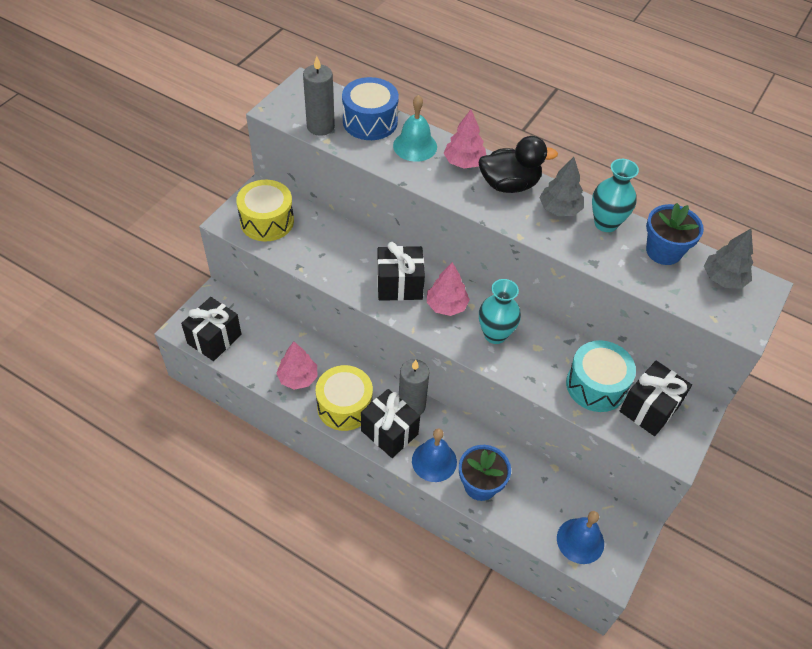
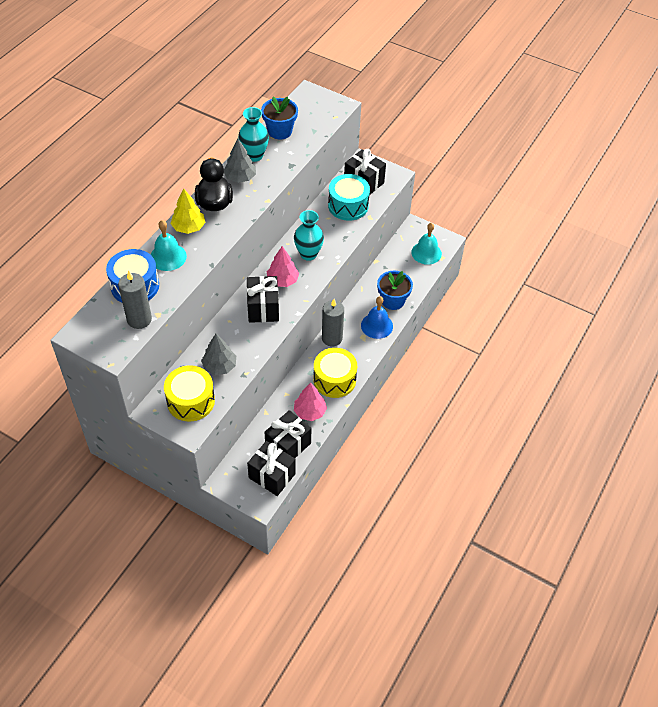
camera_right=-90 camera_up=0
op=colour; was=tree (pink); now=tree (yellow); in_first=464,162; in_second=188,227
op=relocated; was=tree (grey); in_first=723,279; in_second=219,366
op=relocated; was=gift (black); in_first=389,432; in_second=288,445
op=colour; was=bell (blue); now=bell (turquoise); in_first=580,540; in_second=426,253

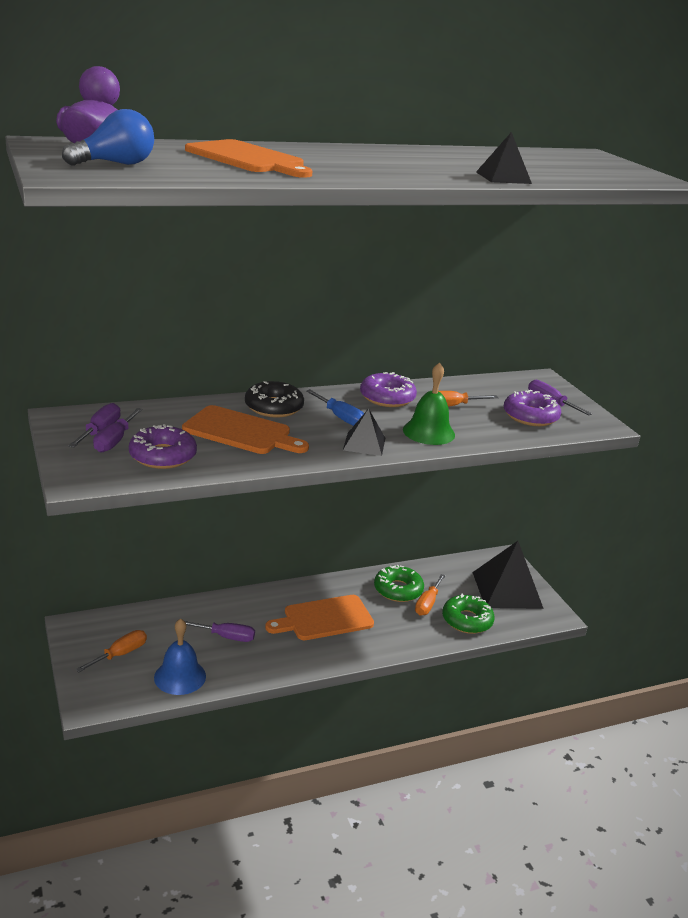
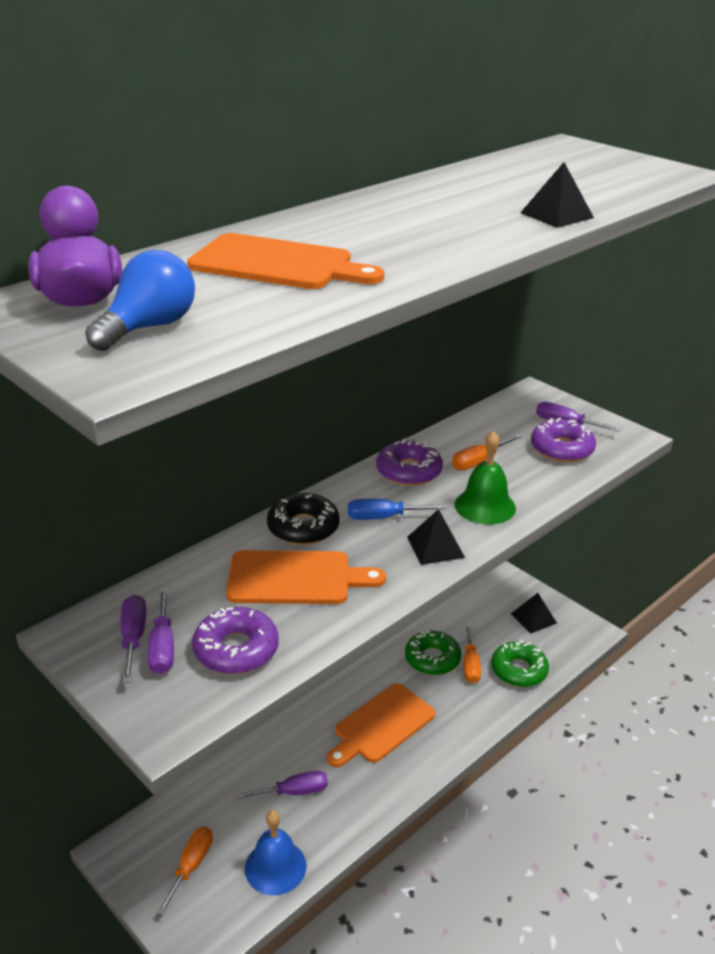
camera_right=-20 camera_up=5
op=spun; was=screwdriver (blue); in_first=340,417; in_second=383,517; clockwise=150
op=size; was=pyramid (black); in_first=507,590; in_second=533,618; ratio=0.52

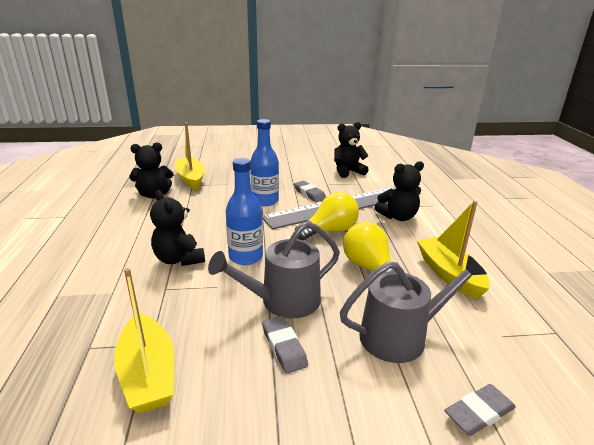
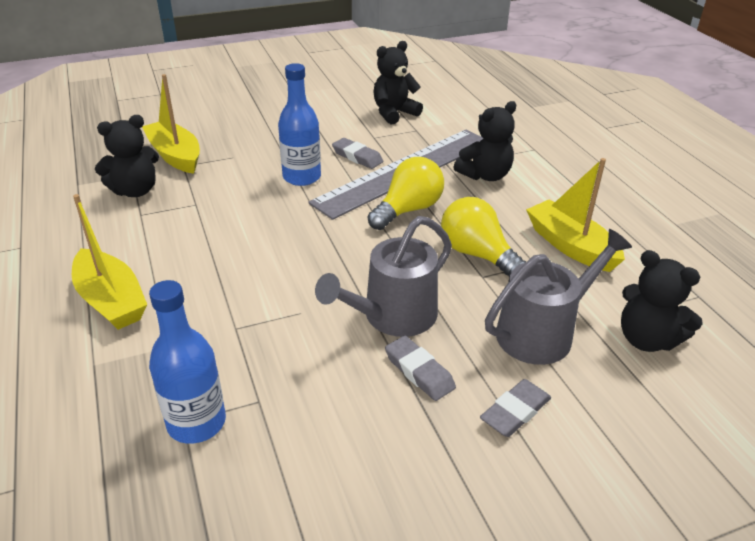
camera_right=-15 camera_up=10
op=relocated; was=boat (yellow); in_first=148,374; in_second=111,300
op=relocated; was=bottle (blue); in_first=246,257; in_second=196,422
op=relocated; was=eraser (grey); in_first=479,413; in_second=515,411
op=relocated; was=teddy bear (black); in_first=179,259; in_second=646,339

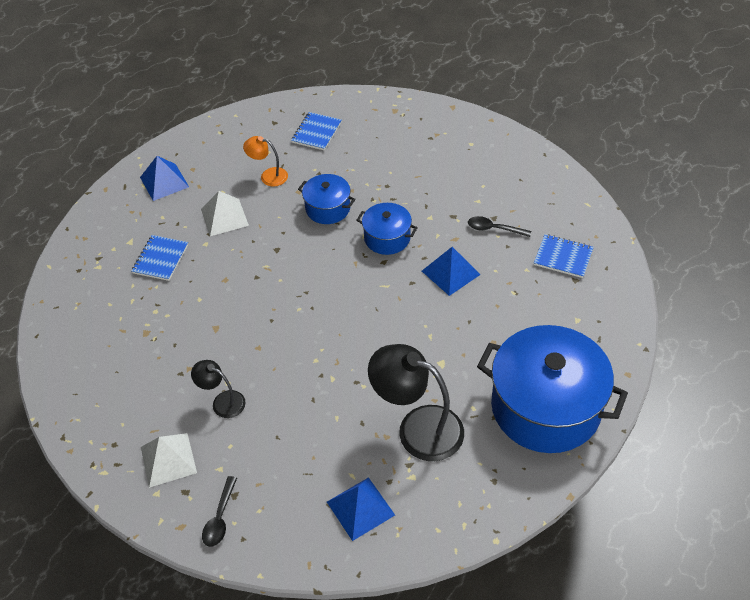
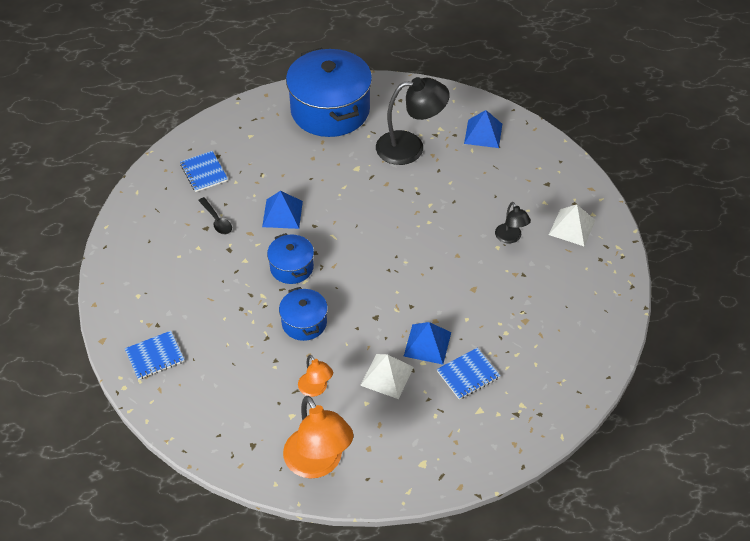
camera_right=-140 camera_up=0
op=relocated; was=notebook (blue); in_first=316,132; in_second=155,356
op=appeared; now=lamp (orange); in_second=318,463
op=spun; was=lamp (black); in_first=418,427; in_second=410,147; clockwise=-75
op=relocated; was=pyramid (blue); in_first=164,182; in_second=427,344
op=missing; was=spoon (black); in_first=220,518

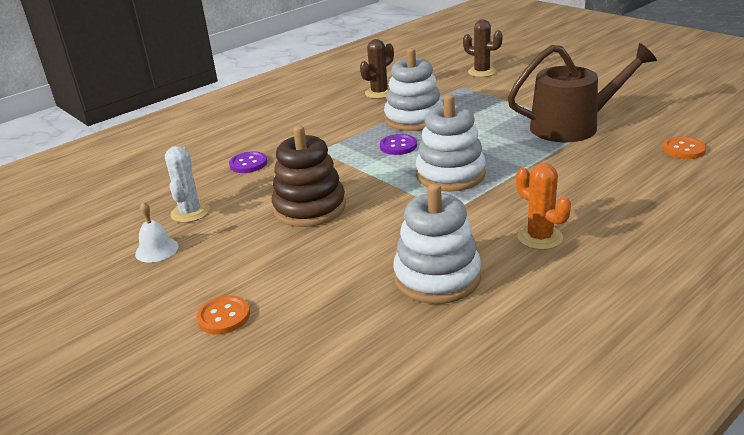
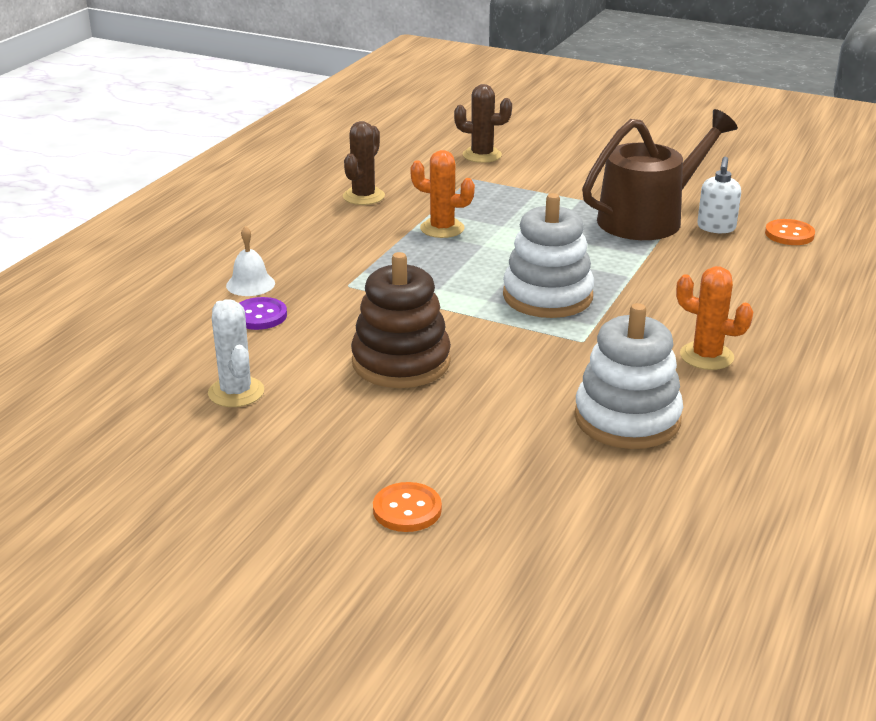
camera_right=-25 camera_up=0
op=relocated; was=bell (white); in_first=156,250; in_second=250,284
op=exchanged; was=stacking toy (white); now=cactus (orange); in_first=414,119; in_second=442,228
op=appeared; now=soap dispenser (white); in_second=716,228
op=missing; was=button (purple); in_first=398,146

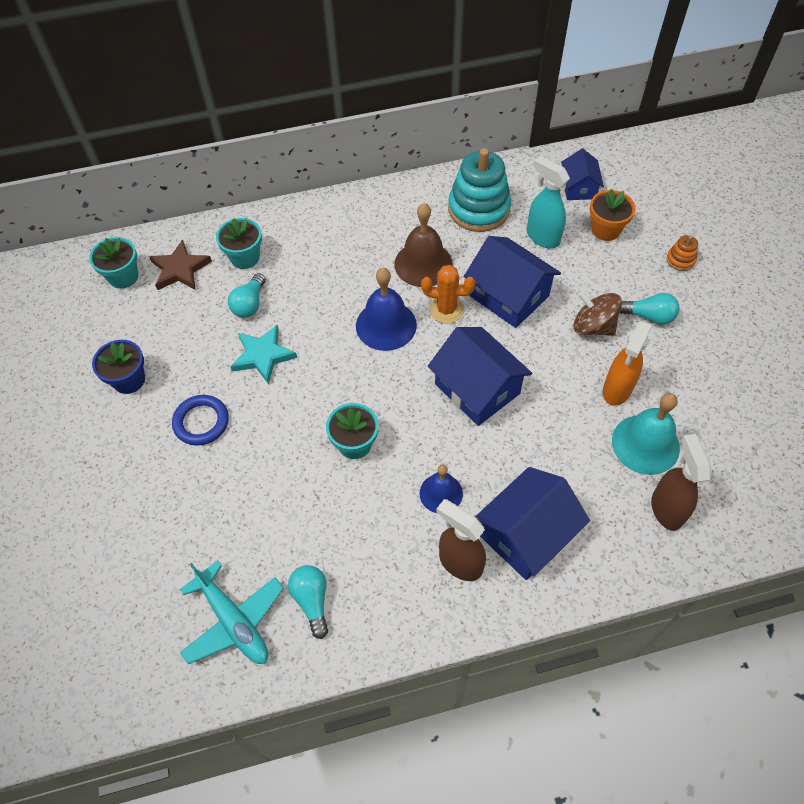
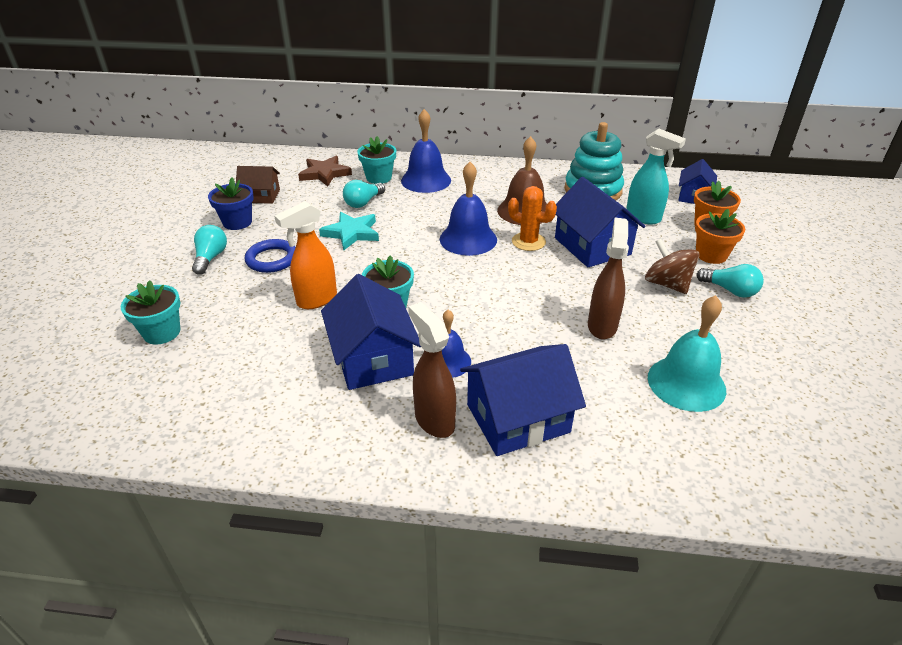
camera_right=20 camera_up=-20
op=relocated; was=flower pot (turquoise); in_first=123,277; in_second=162,332
op=relocated; was=light bulb (turquoise); in_first=312,600; in_second=211,258
op=appeared; now=house (brown); in_second=261,196
op=relocated; was=spray bottle (orange); in_first=617,390; in_second=316,300
op=relocated; was=house (blue); in_first=477,389; in_second=373,358
op=appeared; now=bell (blue); in_second=426,180
op=relocated; was=spray bottle (brown); in_first=666,509; in_second=602,326
op=spun; was=spray bottle (turquoise); in_first=542,237; in_second=643,218; clockwise=150
op=appeared; now=flower pot (orange); in_second=711,255
op=missing; was=plane (turquoise); in_first=234,621
op=missing; was=stacking toy (orange); in_first=680,260

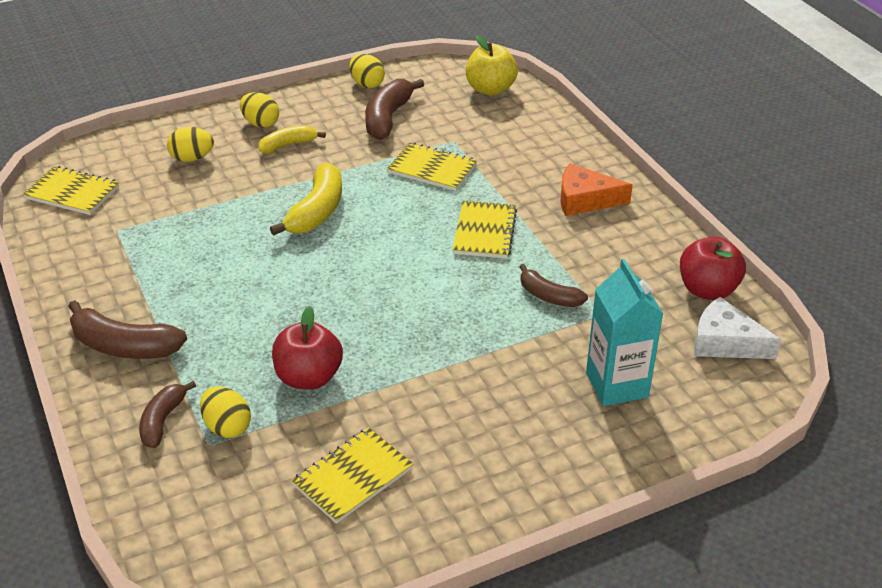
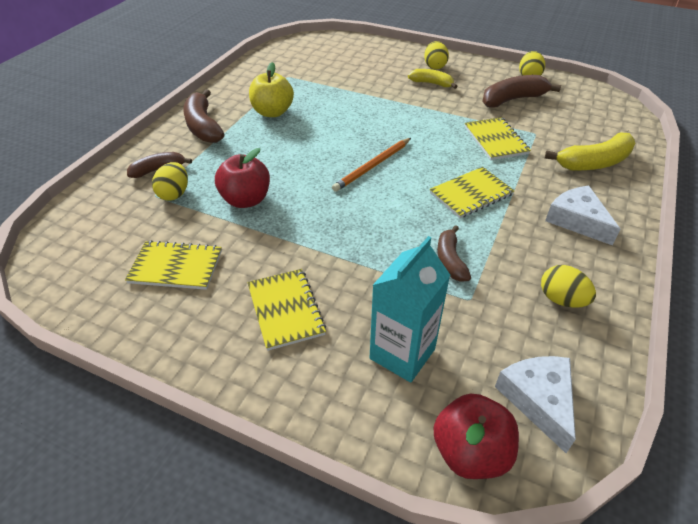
camera_right=50 camera_up=5
op=relocated; was=notebook (yellow); in_first=72,193; in_second=286,310
op=relocated; was=apple (yellow); in_first=490,89; in_second=272,112
op=appeared; now=pencil (orange); in_second=372,166
op=relocated; was=apple (red); in_first=707,290; in_second=470,452
op=relocated; was=egg (yellow); in_first=192,158; in_second=561,299
op=relocated; was=banana (yellow); in_first=317,211; in_second=594,163
op=colour; was=cheese (orange); now=cheese (white); in_first=585,199; in_second=577,220

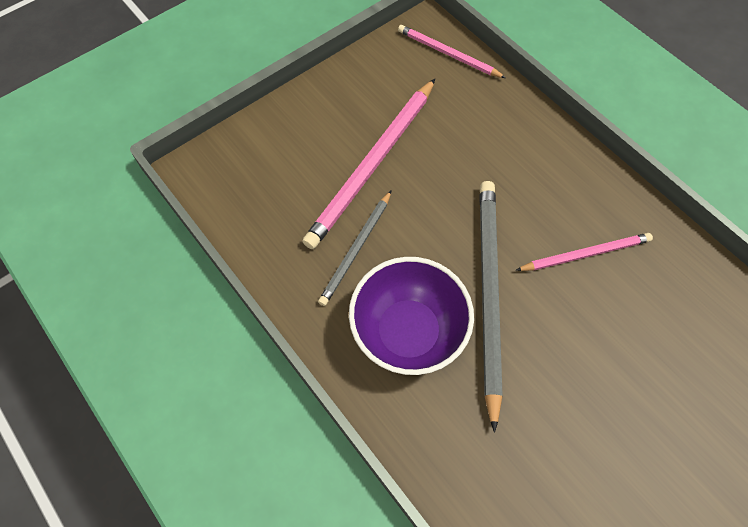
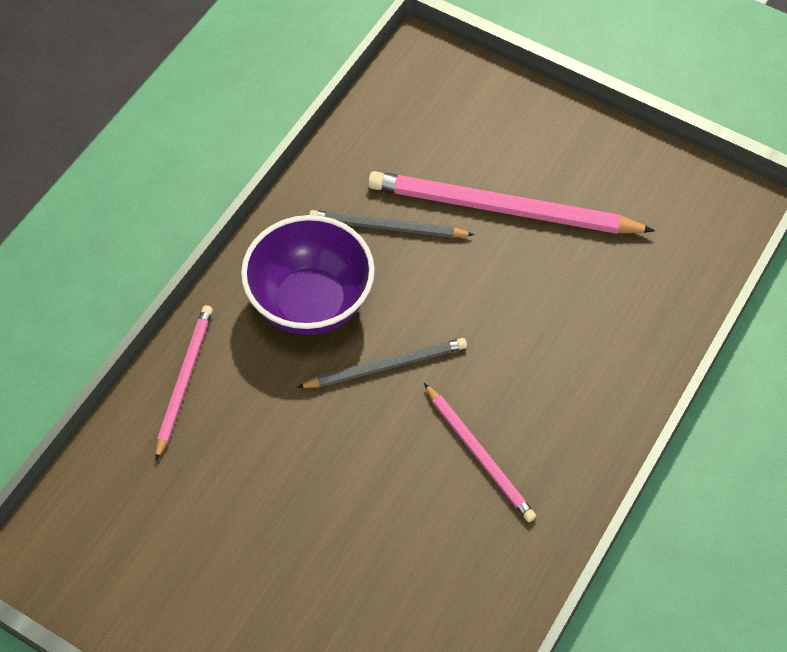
camera_right=70 camera_up=-5
op=relocated; was=pencil (pink); in_first=448,54; in_second=184,380
op=size; was=pencil (grey); in_first=488,293; in_second=386,366; ratio=0.57

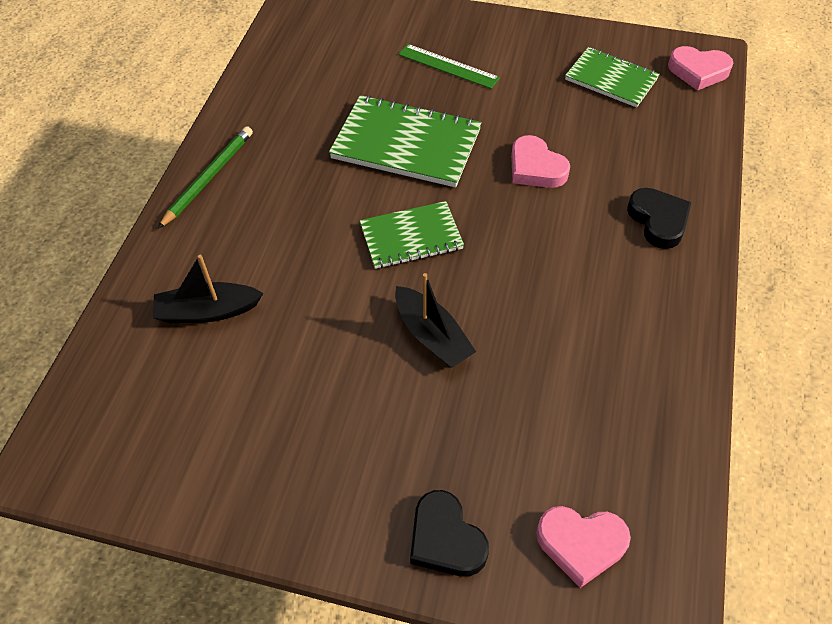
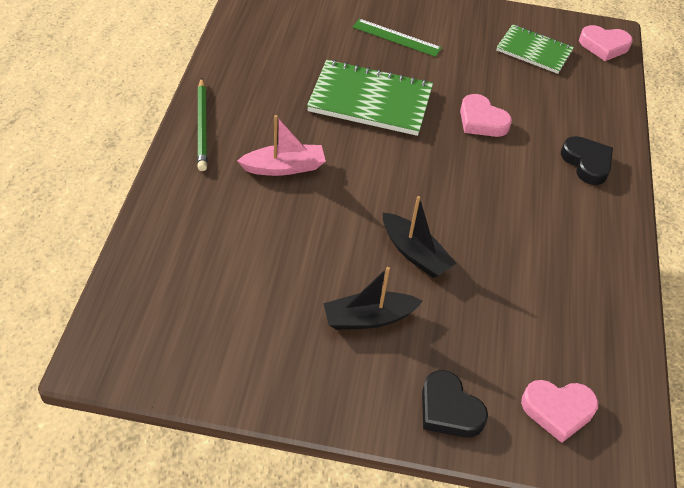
camera_right=-10 camera_up=-5
op=spun; was=pencil (green); in_first=208,178; in_second=202,126; clockwise=150
op=appeared; now=boat (pink); in_second=284,167
op=relocated; was=boat (black); in_first=207,311; in_second=368,318
op=missing; was=notebook (green); in_first=411,237

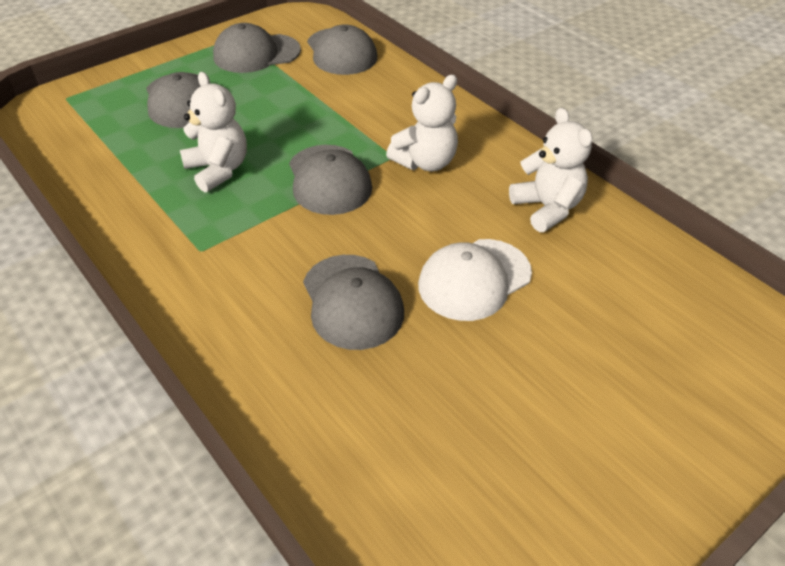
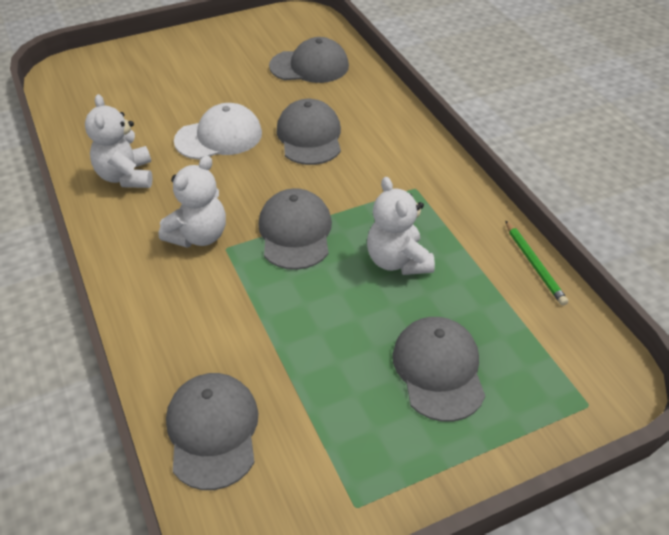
camera_right=-165 camera_up=0
op=spun; was=teddy bear (white); in_first=425,162; in_second=199,236; clockwise=150
op=relocated; was=cap (grey); in_first=256,54; in_second=309,66
op=appeared; now=pencil (green); in_second=534,264

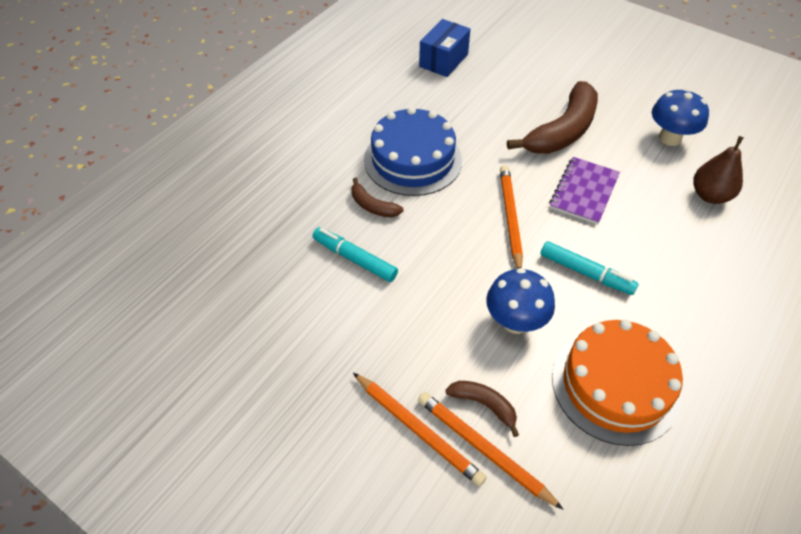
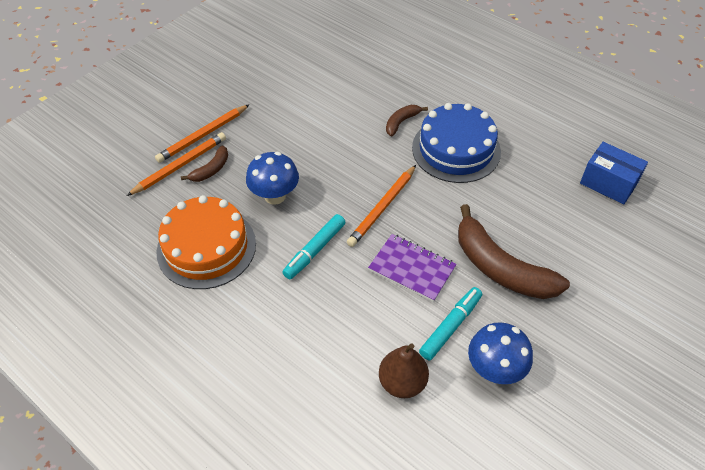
camera_right=95 camera_up=0
op=spun; was=pencil (orange); in_first=510,218; in_second=382,208; clockwise=120
op=relocated; was=marker (turquoise); in_first=355,259; in_second=450,327

